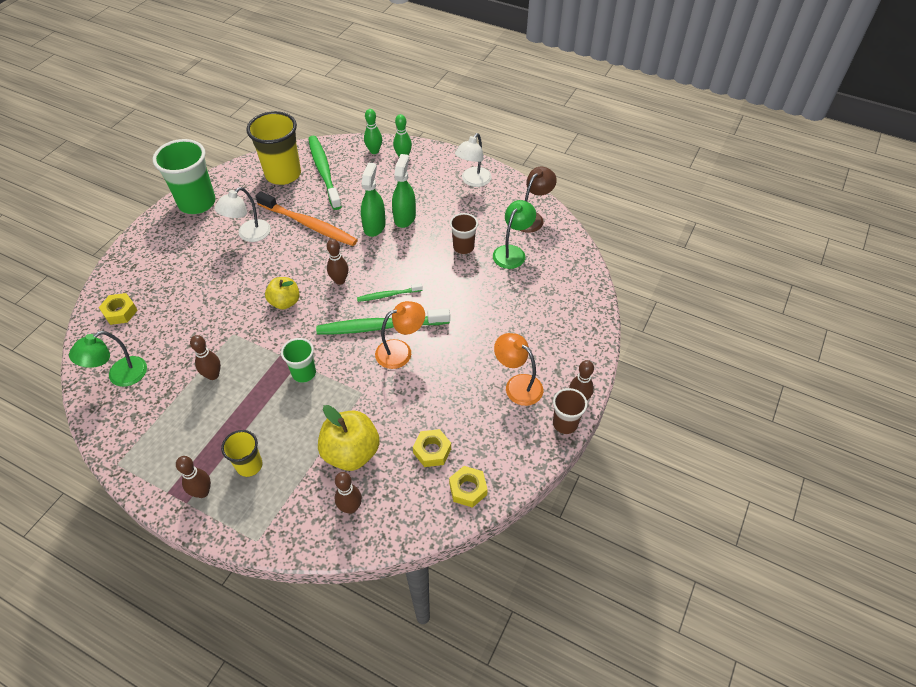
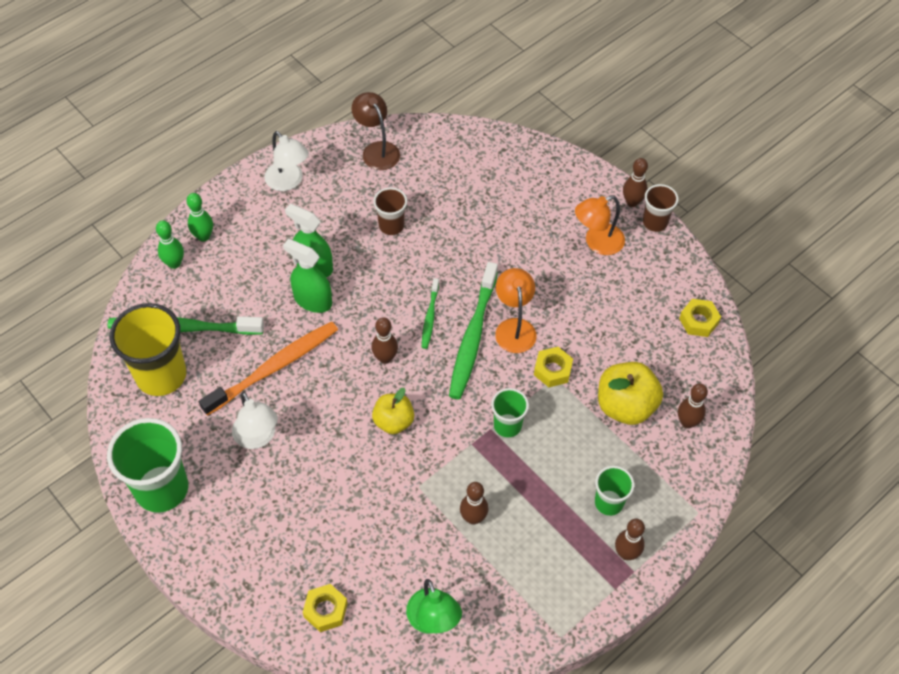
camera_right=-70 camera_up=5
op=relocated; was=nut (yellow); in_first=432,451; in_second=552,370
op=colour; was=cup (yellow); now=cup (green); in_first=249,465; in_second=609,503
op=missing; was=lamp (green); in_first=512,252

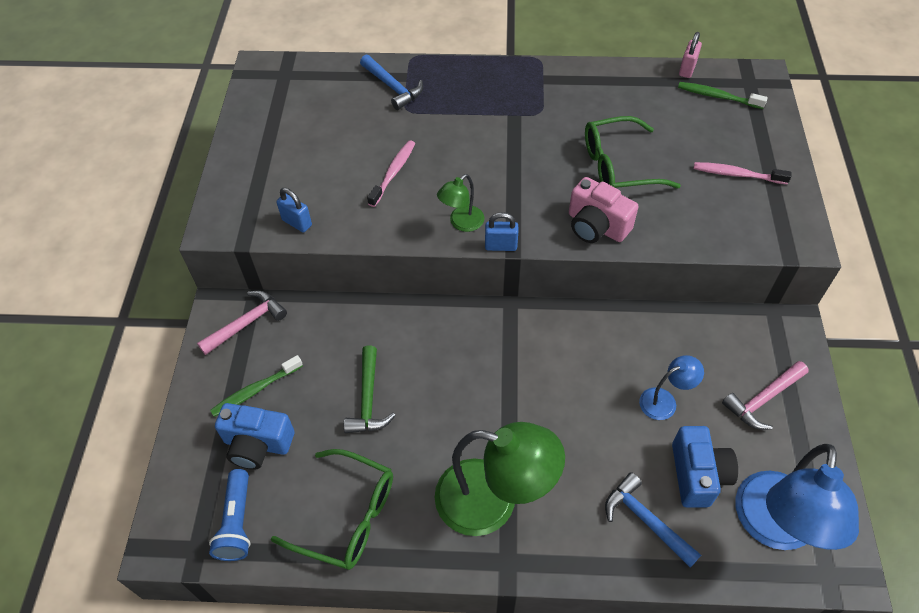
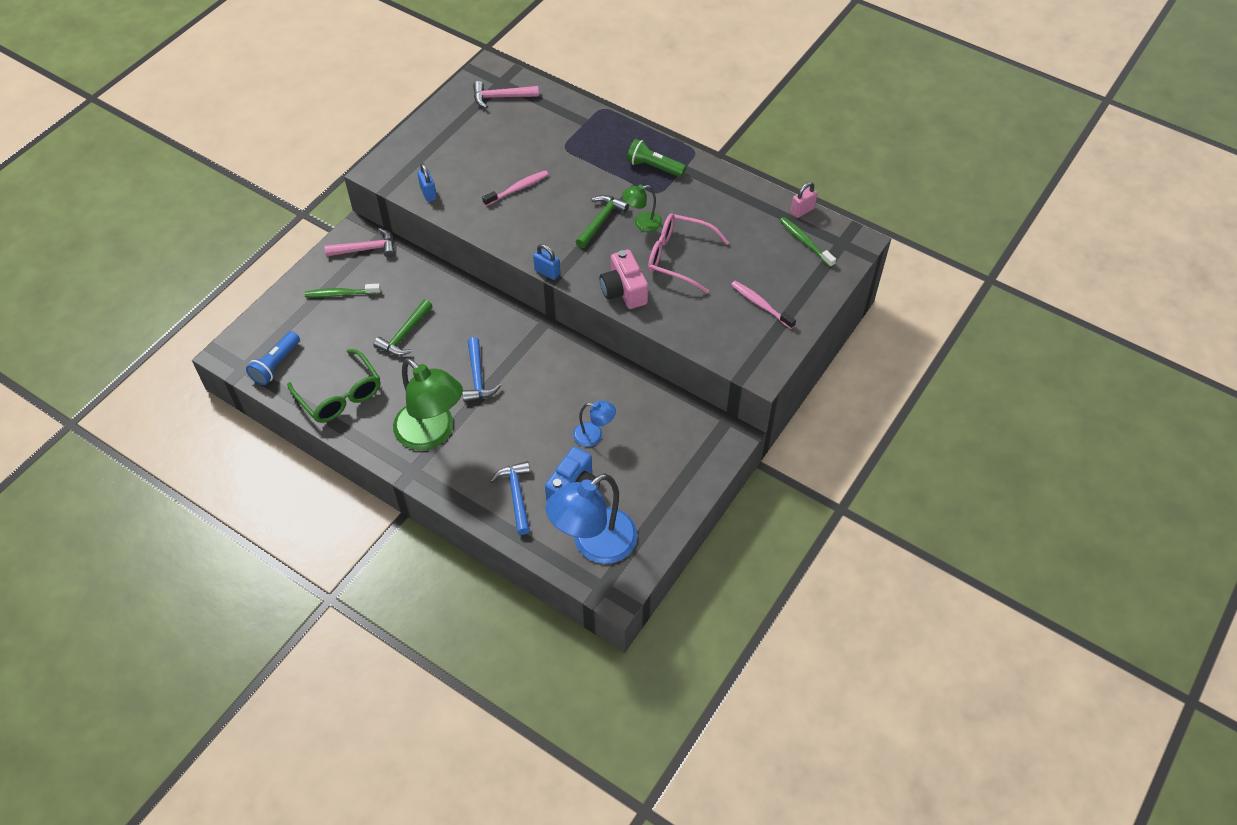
camera_right=30 camera_up=0
op=relocated; was=hammer (blue); in_first=392,87; in_second=477,377
op=relocated; was=hammer (pink); in_first=763,399; in_second=501,97
op=appeared; now=hammer (green); in_second=601,221
op=relocated; was=lamp (green); in_first=461,223; in_second=642,223
op=appeared; now=flashlight (green); in_second=654,167
op=colour; was=glasses (green); now=glasses (pink); in_first=618,166; in_second=678,257
op=missing; was=camera (blue); in_first=257,444

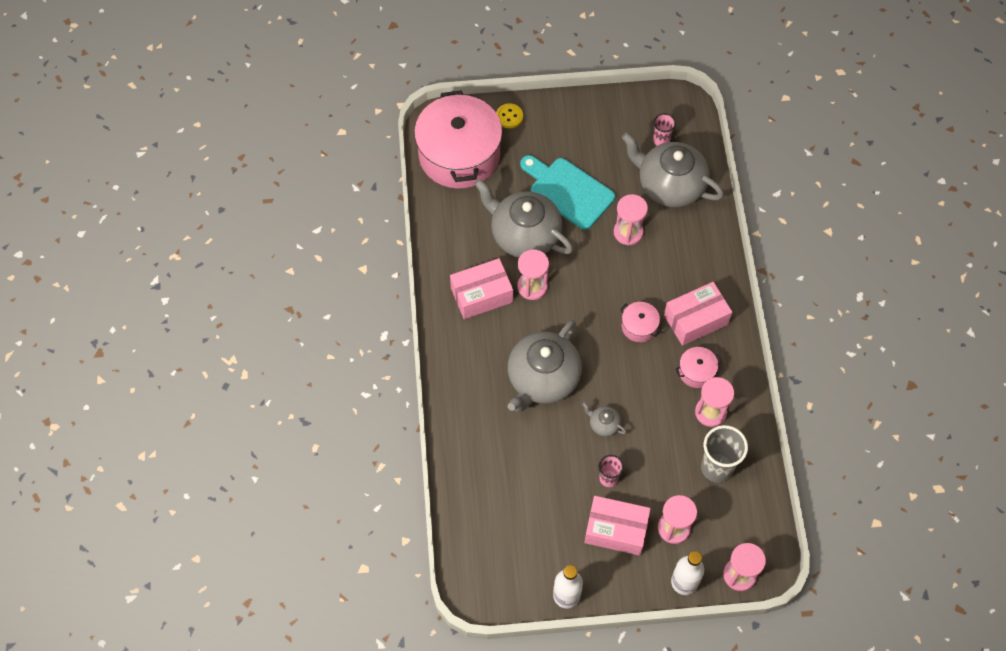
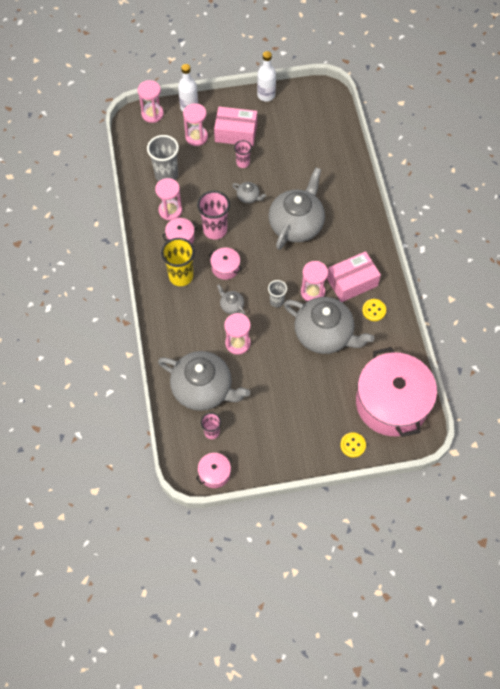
camera_right=175 camera_up=0
op=exchanged; was=box (pink); now=cup (yellow); in_first=696,319; in_second=181,276
op=appeared; now=pot (pink); in_second=214,473
op=appeared; now=cup (pink); in_second=215,230
op=appeared; now=teapot (grey); in_second=231,305
op=appeared; now=cup (grey); in_second=276,301
op=appeared; now=button (yellow); in_second=374,310
op=missing; was=cutting board (turquoise); in_first=568,191

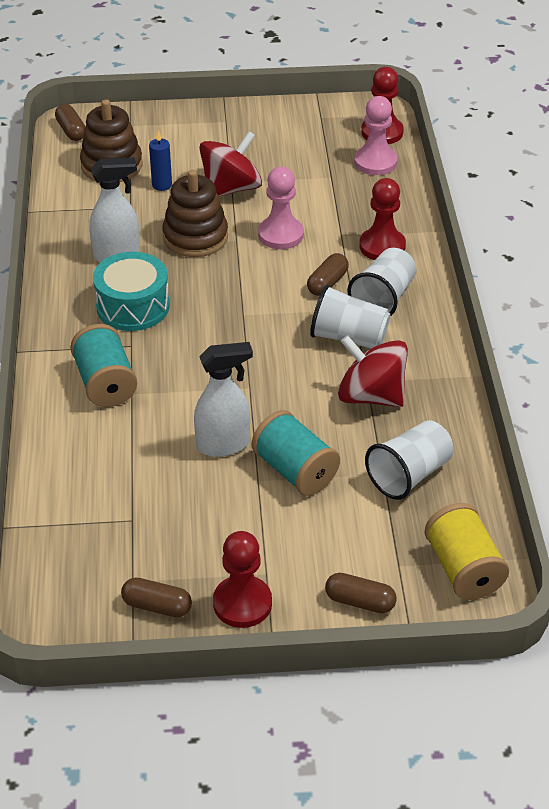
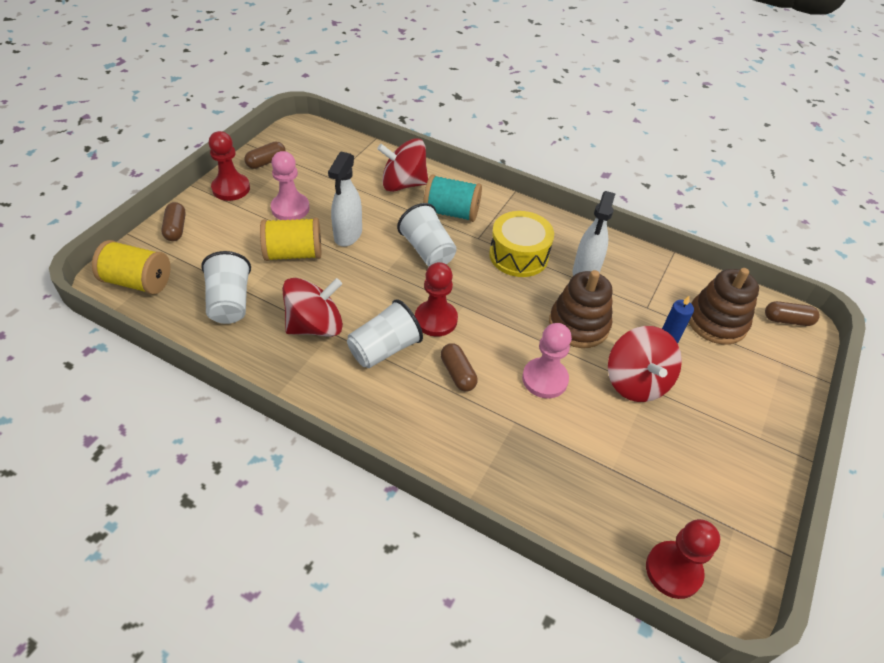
camera_right=120 camera_up=5
op=spun; was=capsule (brown); in_first=360,601; in_second=176,228; clockwise=-60
op=colour; was=spool (turquoise); now=spool (yellow); in_first=295,470; in_second=294,254
op=relocated; was=pawn (pink); in_first=375,162; in_second=290,208
op=appeared; now=spinning top (red); in_second=403,184
op=relocated; was=cup (white); in_first=383,299; in_second=427,251
op=relocated; was=pawn (red); in_first=382,246; in_second=436,320
op=colour; was=drum (turquoise); now=drum (yellow); in_first=133,306; in_second=518,255

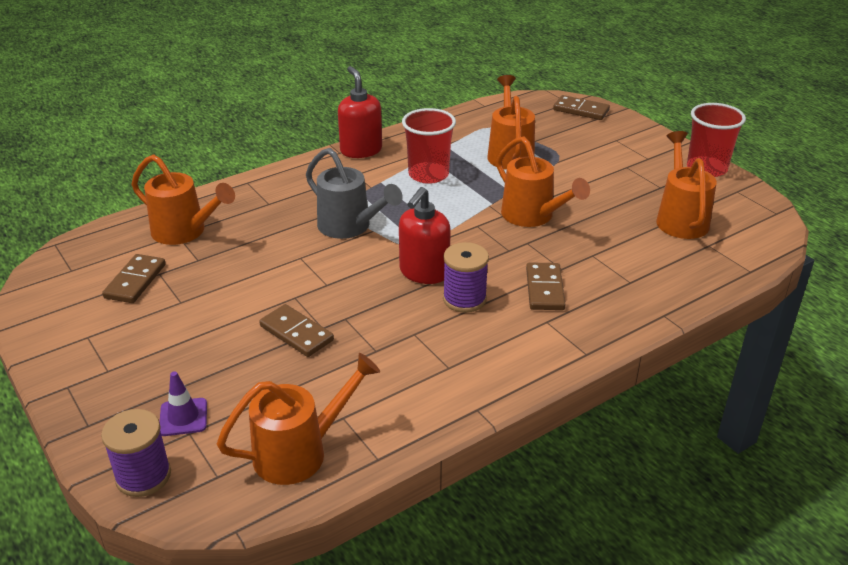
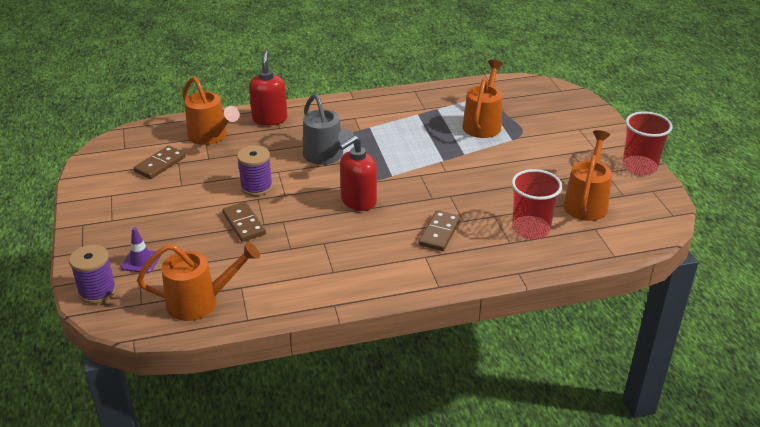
camera_right=20 camera_up=0
op=relocated; was=spool (purple); in_first=464,299; in_second=256,187
op=relocated; was=soap dispenser (red); in_first=361,150; in_second=269,119
op=relocated; was=cup (red); in_first=428,174; in_second=530,229
op=missing; was=watering can (orange); in_first=533,216
op=missing; was=domino (brown); in_first=581,110

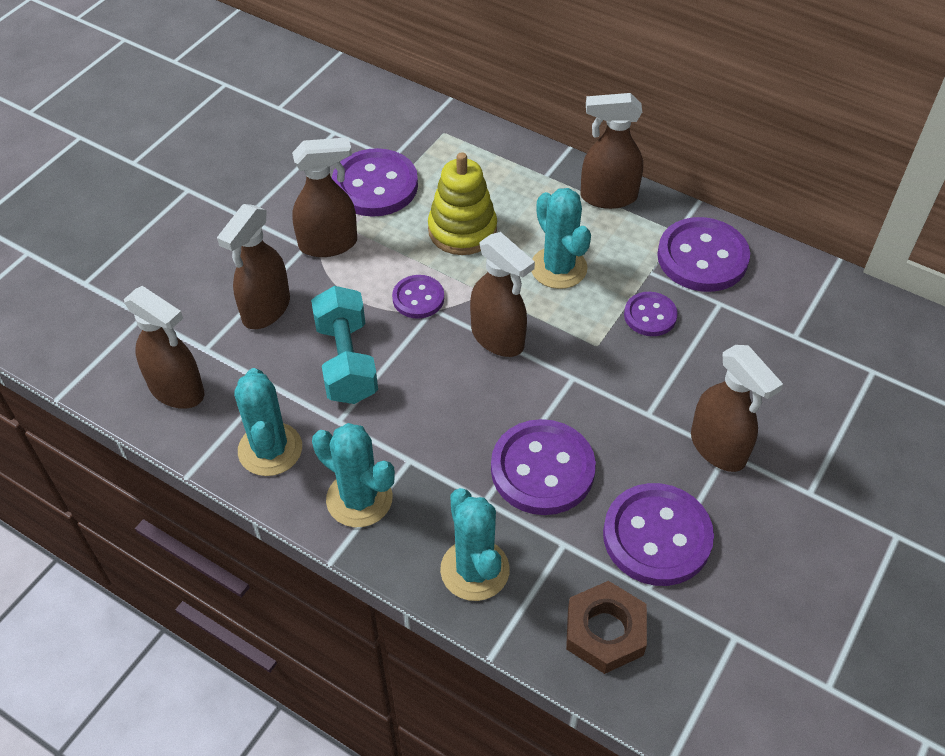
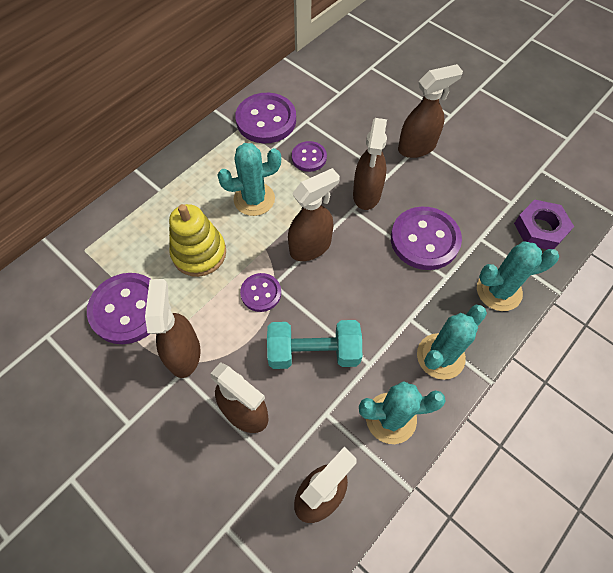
camera_right=-80 camera_up=10
op=relocated; was=spray bottle (brown); in_first=607,197; in_second=367,194
op=colour; was=nut (brown); now=nut (purple); in_first=605,631; in_second=540,229
op=missing; was=button (purple); in_first=657,536

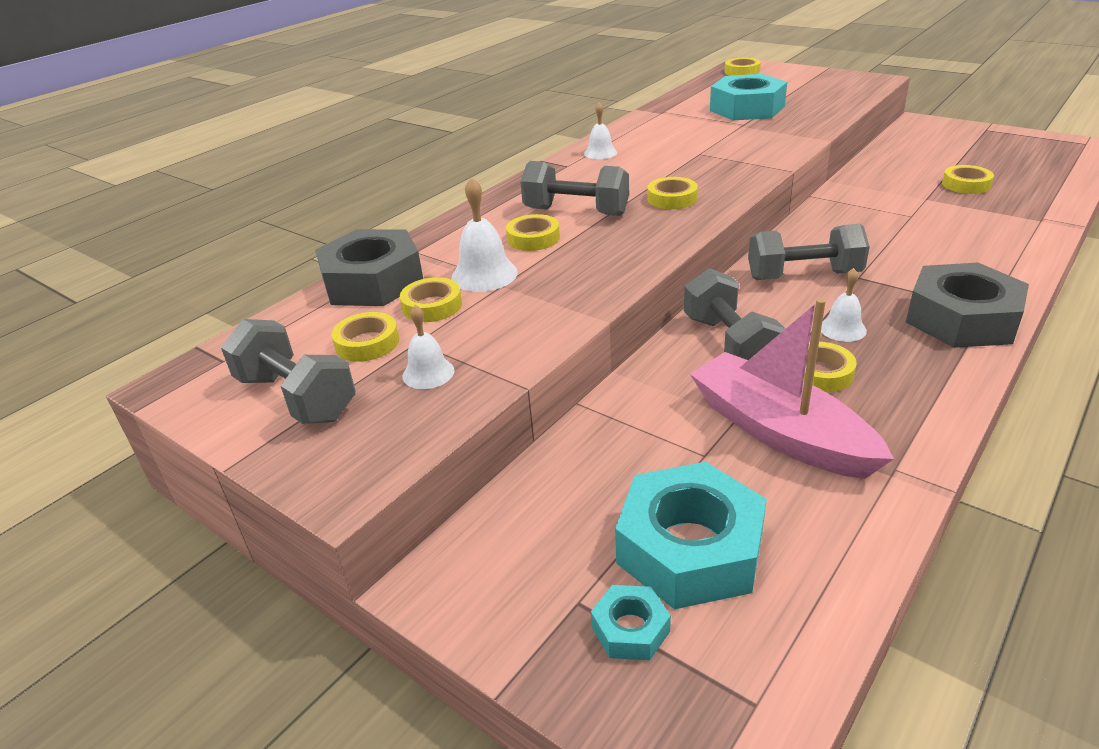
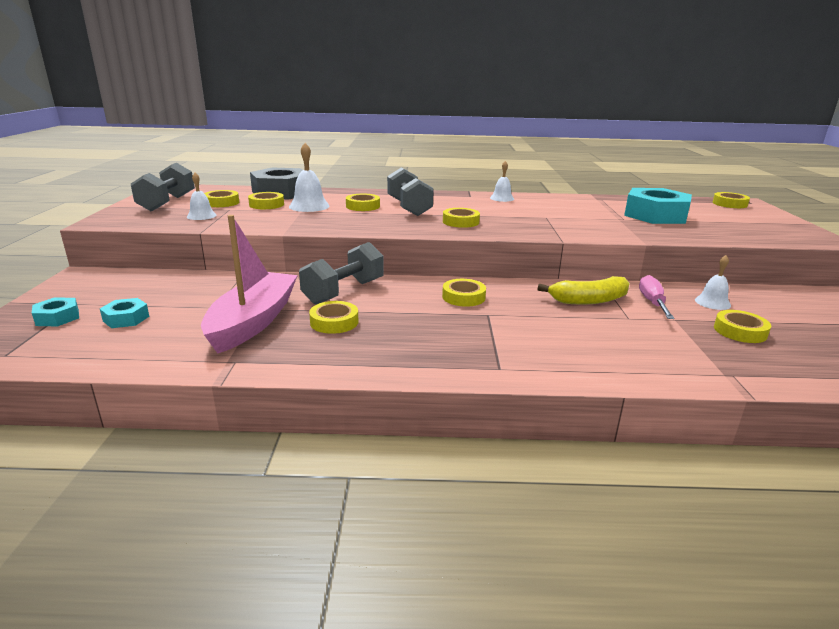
camera_right=50 camera_up=-10
op=size; was=nut (turquoise); in_first=690,548; in_second=126,318; ratio=0.47
op=exchanged; was=dumbbell (grey); now=tape (yellow); in_first=803,276; in_second=463,297
op=appeared; now=banana (yellow); in_second=589,300
op=appeared; now=screwdriver (pink); in_second=652,302
op=relocated; was=bell (white); in_first=842,329; in_second=712,302
op=missing; was=nut (grey); in_first=961,319

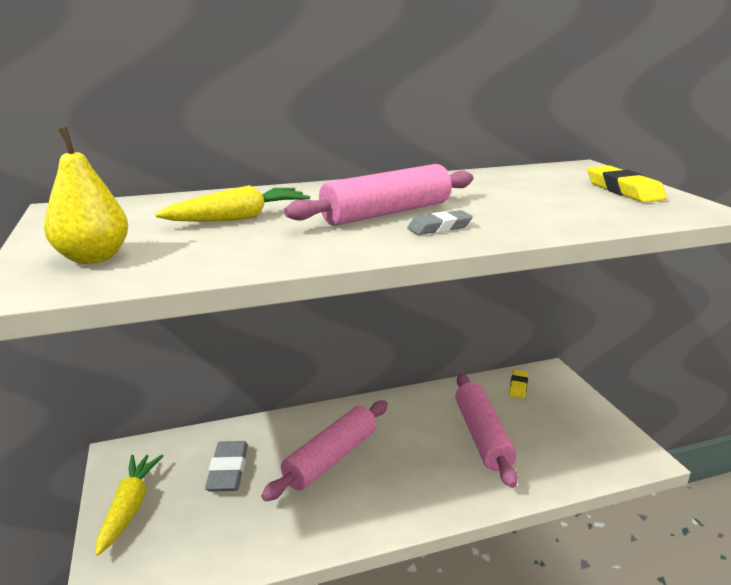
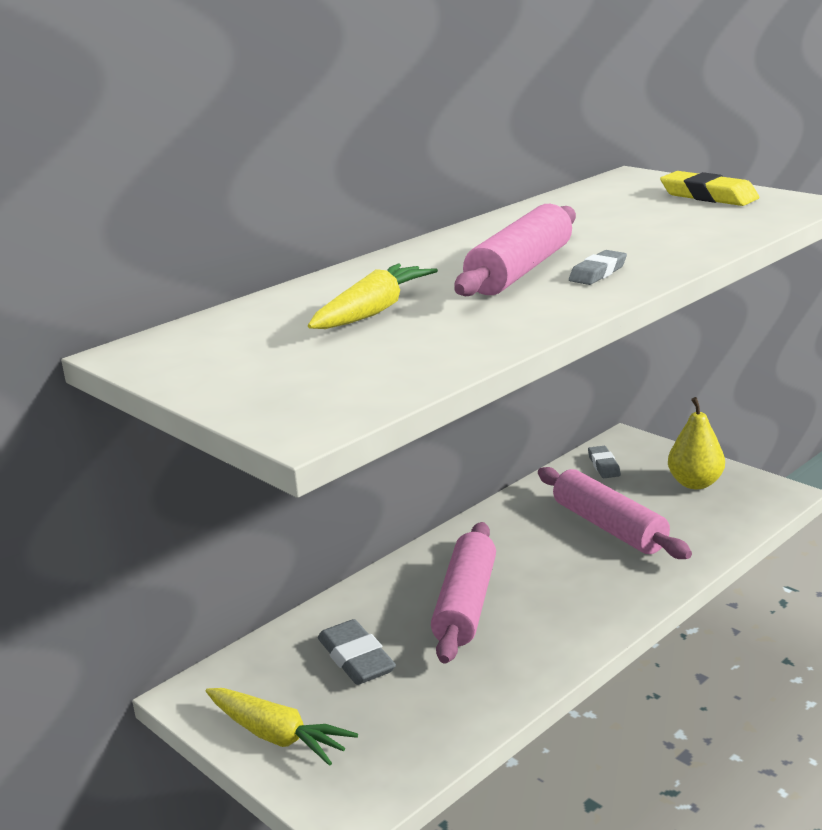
camera_right=-25 camera_up=0
op=spun; was=carrot (yellow); in_first=130,507; in_second=277,736; clockwise=150
op=colour; was=eraser (yellow); now=eraser (grey); in_first=518,386; in_second=604,465
op=relocated; was=pear (yellow); in_first=93,258; in_second=695,483

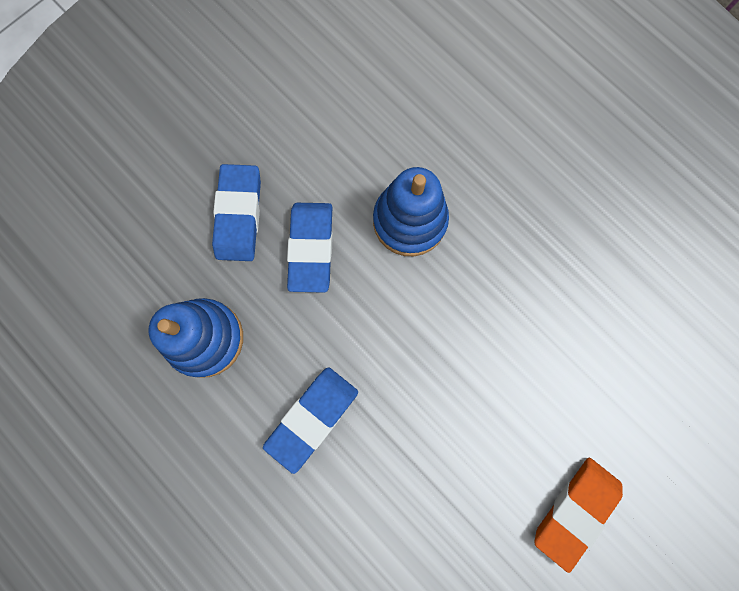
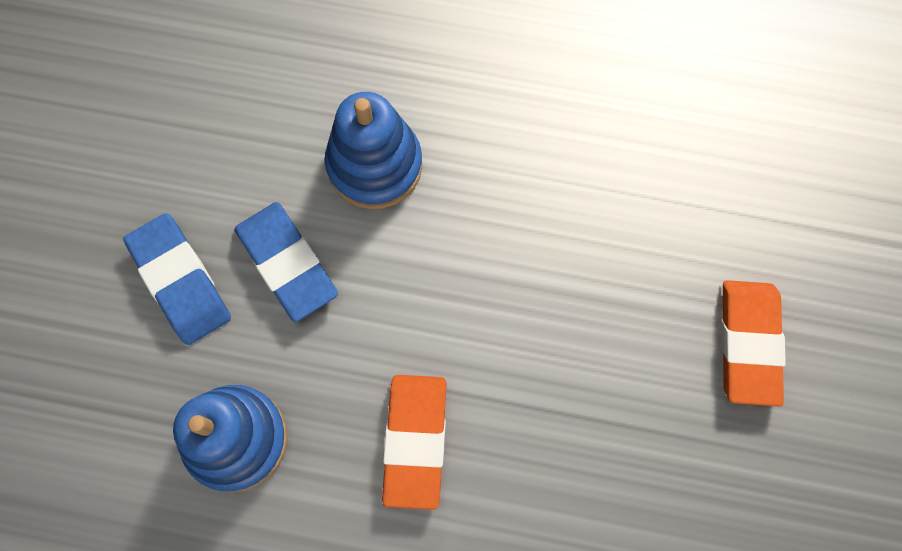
camera_right=-35 camera_up=-5
op=colour; was=eraser (blue); now=eraser (orange); in_first=312,418; in_second=415,441

